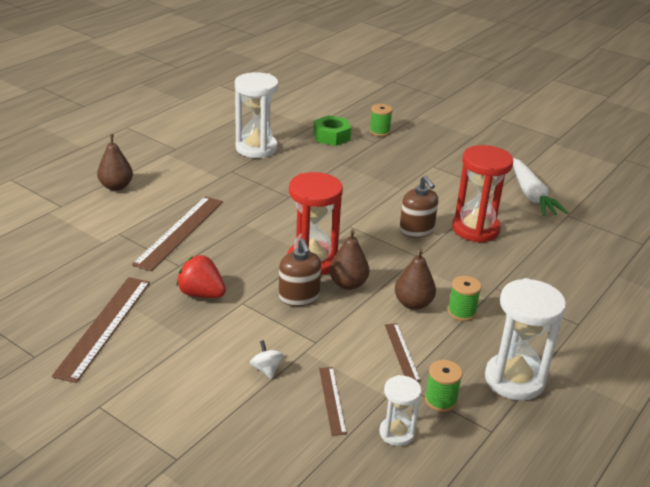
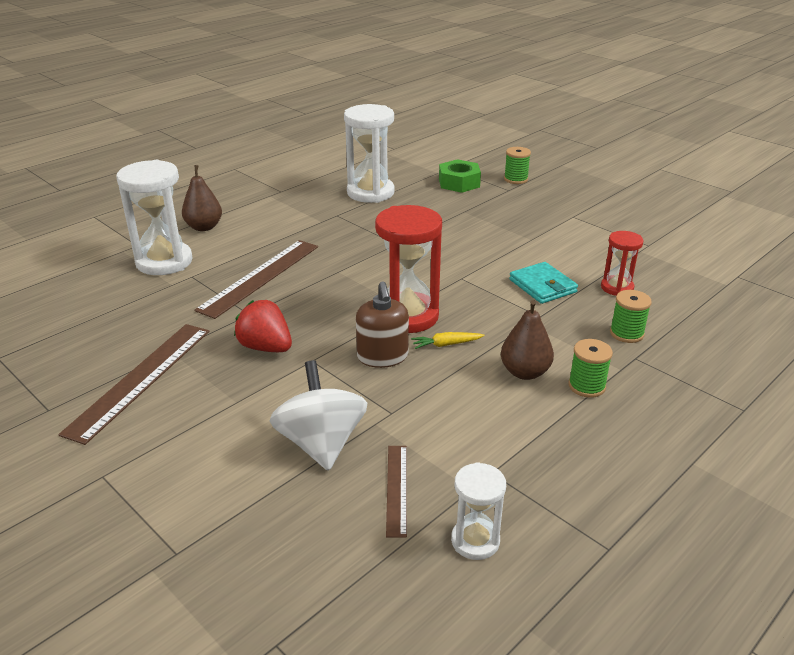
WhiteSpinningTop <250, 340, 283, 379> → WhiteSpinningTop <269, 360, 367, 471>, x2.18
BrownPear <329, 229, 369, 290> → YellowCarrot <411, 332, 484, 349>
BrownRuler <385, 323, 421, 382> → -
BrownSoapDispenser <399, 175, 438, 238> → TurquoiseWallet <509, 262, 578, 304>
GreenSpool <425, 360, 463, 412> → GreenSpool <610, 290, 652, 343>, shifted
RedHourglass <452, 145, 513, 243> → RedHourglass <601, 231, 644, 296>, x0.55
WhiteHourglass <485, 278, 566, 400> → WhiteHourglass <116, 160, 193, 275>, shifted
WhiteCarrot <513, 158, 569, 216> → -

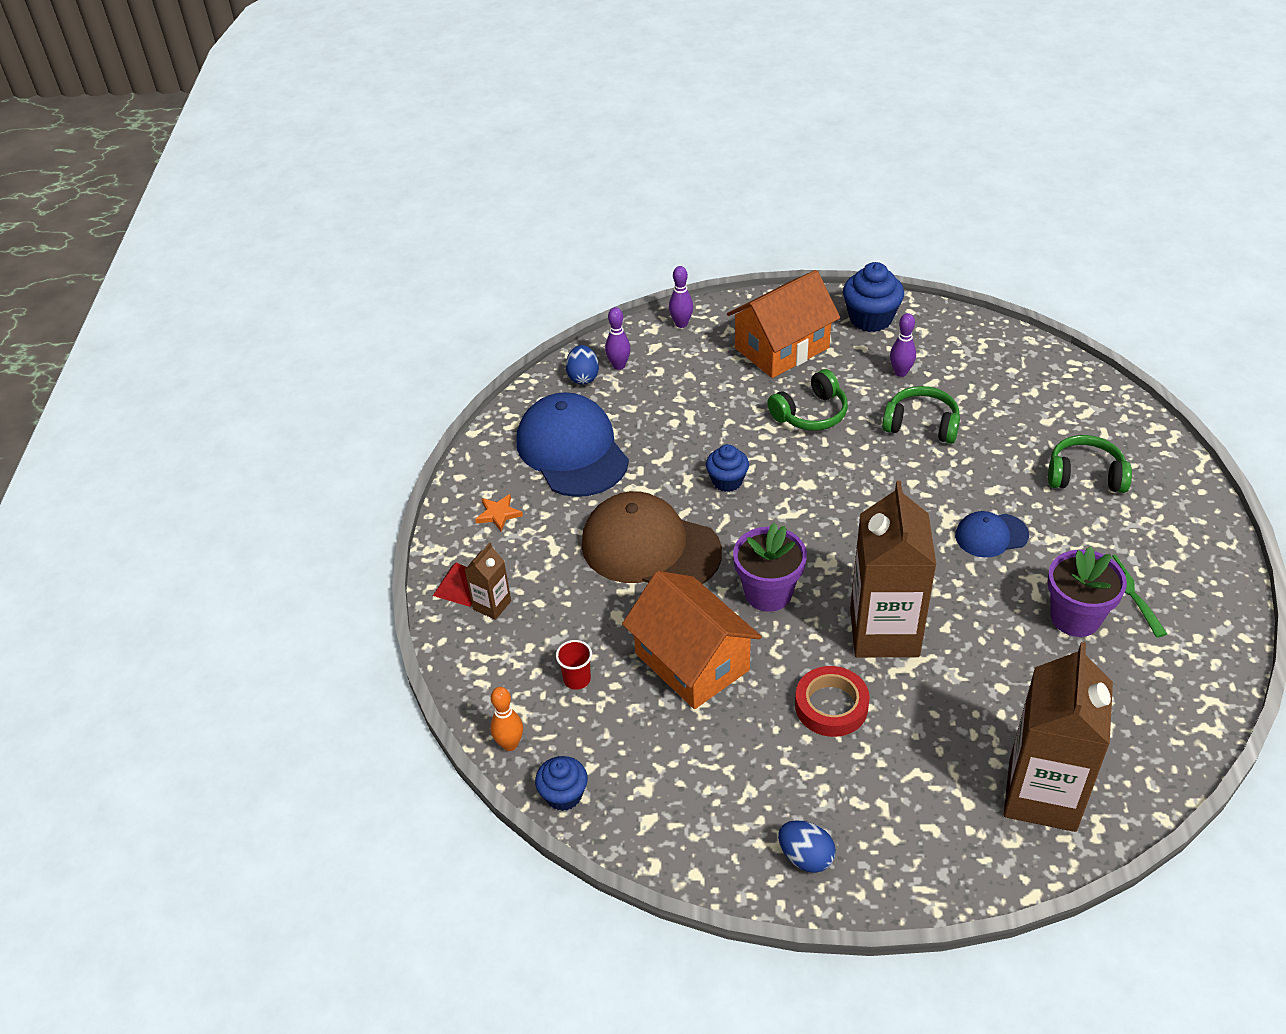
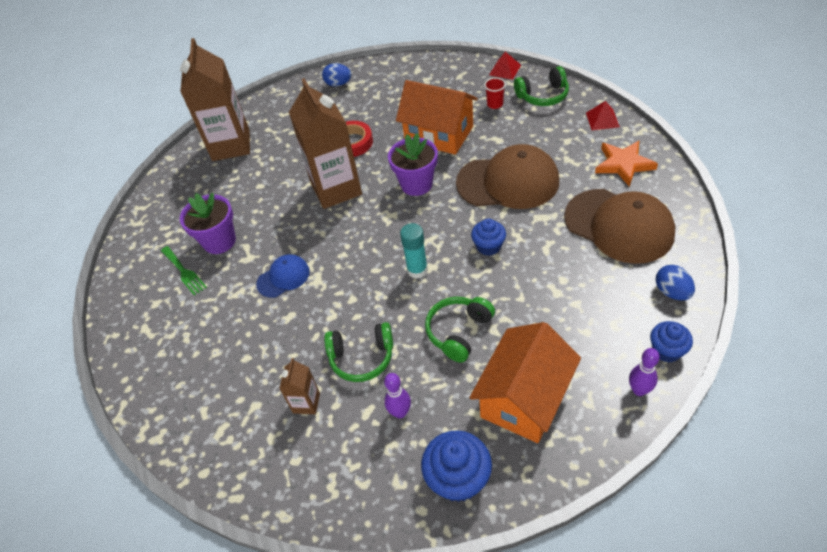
BrownCarton <465, 542, 511, 620> → BrownCarton <279, 358, 320, 414>, shifted
OrangeStar <475, 494, 523, 532> → OrangeStar <595, 141, 658, 187>, x1.74
OrangeBowlingPin <490, 687, 523, 751> → RedPyramid <489, 52, 521, 80>
BlueCap <516, 392, 629, 497> → BrownCap <564, 189, 676, 264>
BlueCupcake <535, 756, 588, 811> → BlueCupcake <650, 321, 693, 363>, shifted
PurpleBowlingPin <605, 307, 631, 370> → -
GreenHeadphones <1048, 435, 1132, 493> → GreenHeadphones <514, 66, 569, 106>, shifted
- → TurquoiseGlueStick <400, 223, 428, 279>

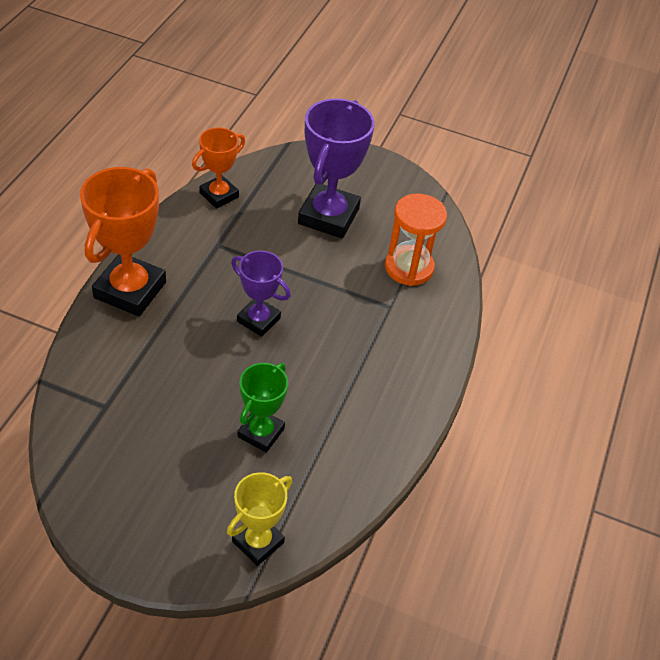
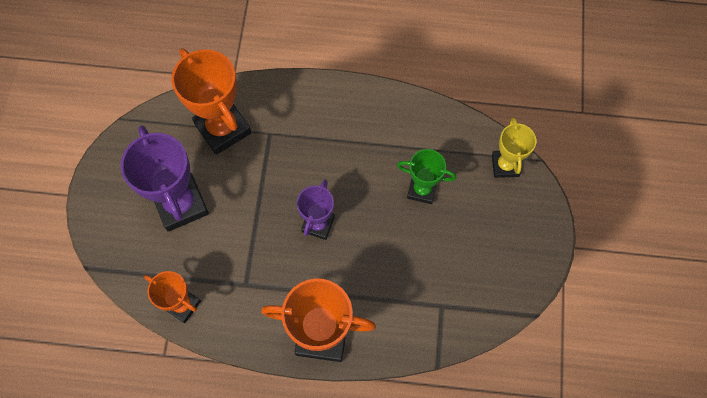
YellowTrophy <227, 472, 292, 566> → YellowTrophy <492, 117, 536, 178>, 60 degrees clockwise
PurpleTrophy <298, 98, 374, 238> → PurpleTrophy <121, 125, 209, 232>, 60 degrees clockwise
OrangeHourglass <385, 194, 447, 286> → OrangeTrophy <172, 48, 252, 155>

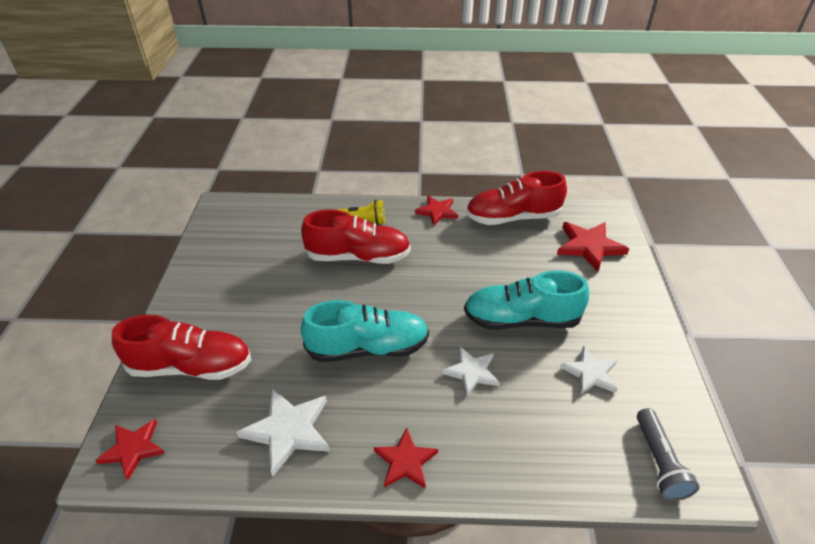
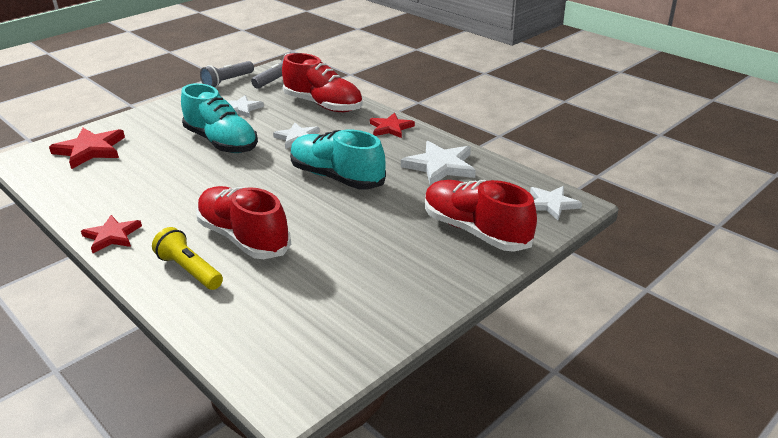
RedStar <95, 419, 165, 480> → WhiteStar <530, 186, 582, 220>
RedShoe <466, 171, 567, 225> → RedShoe <282, 53, 363, 112>, shifted
- → GreyFlashlight <200, 61, 254, 88>

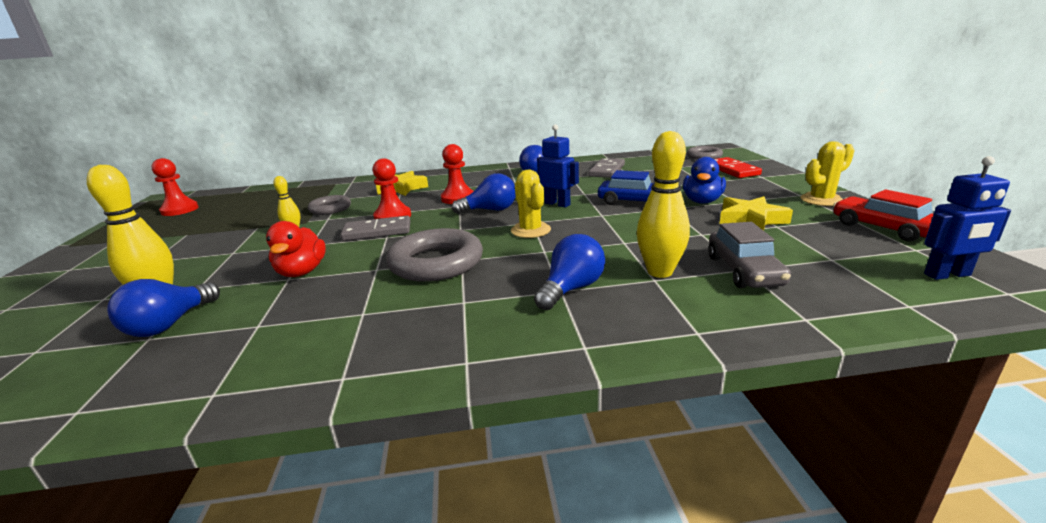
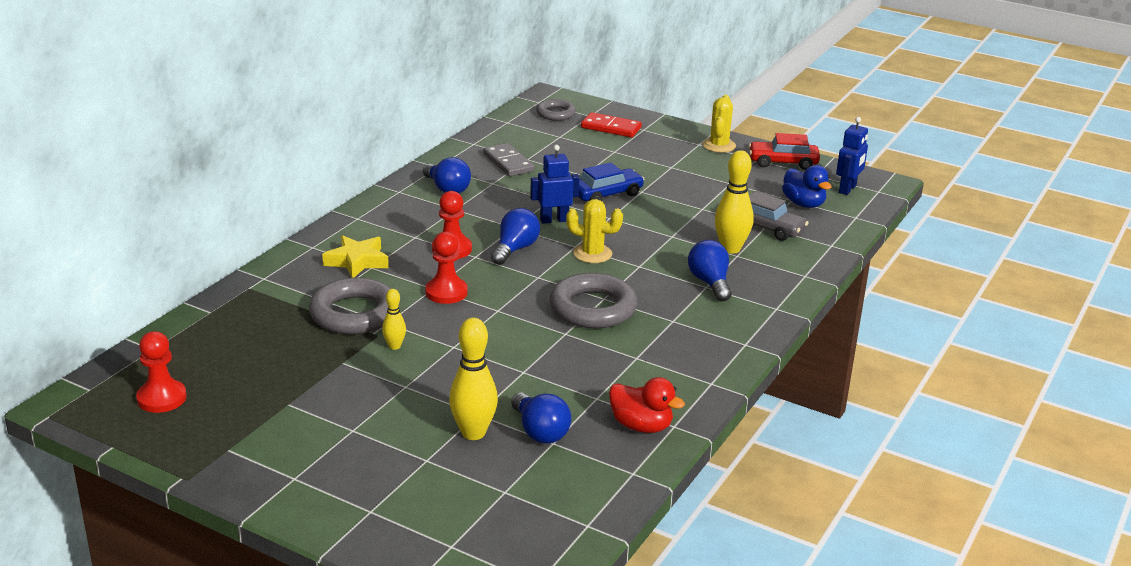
RedDuck <266, 221, 326, 277> → RedDuck <609, 377, 685, 433>, shifted
GreyRing <308, 195, 351, 215> → GreyRing <309, 277, 392, 334>, x1.71
GreyDomino <340, 216, 410, 241> → -
BlueDuck <683, 157, 726, 204> → BlueDuck <782, 165, 832, 208>, shifted
YellowStar <719, 196, 793, 231> → -

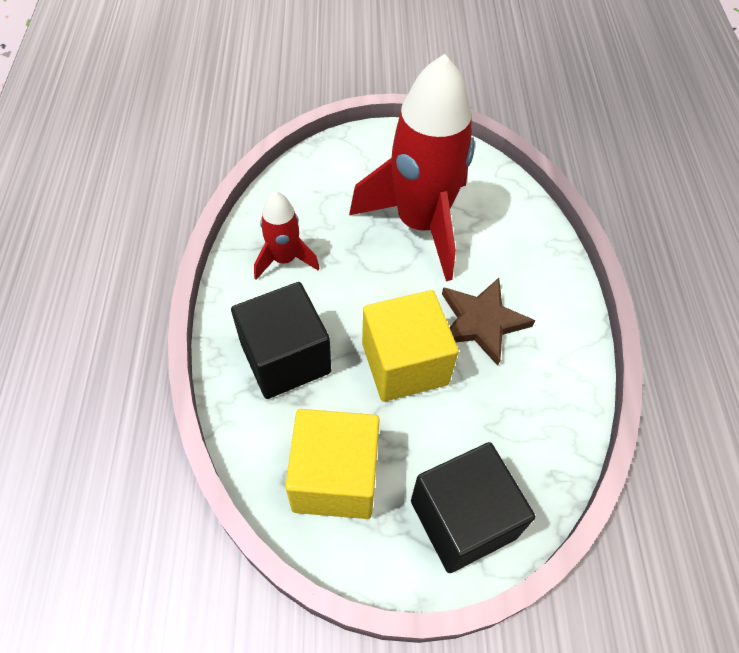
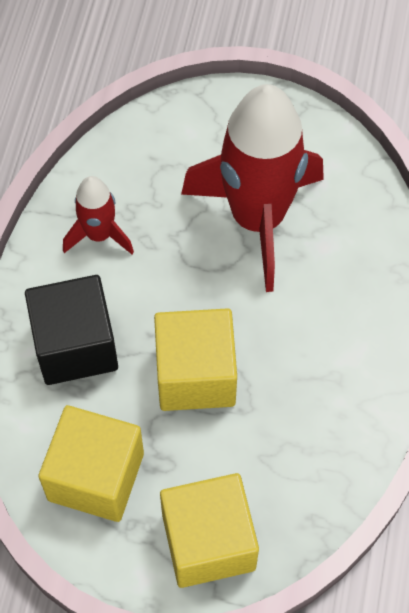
BlackCube <411, 442, 535, 573> → YellowCube <160, 473, 259, 588>
BrownStar <442, 278, 535, 366> → -

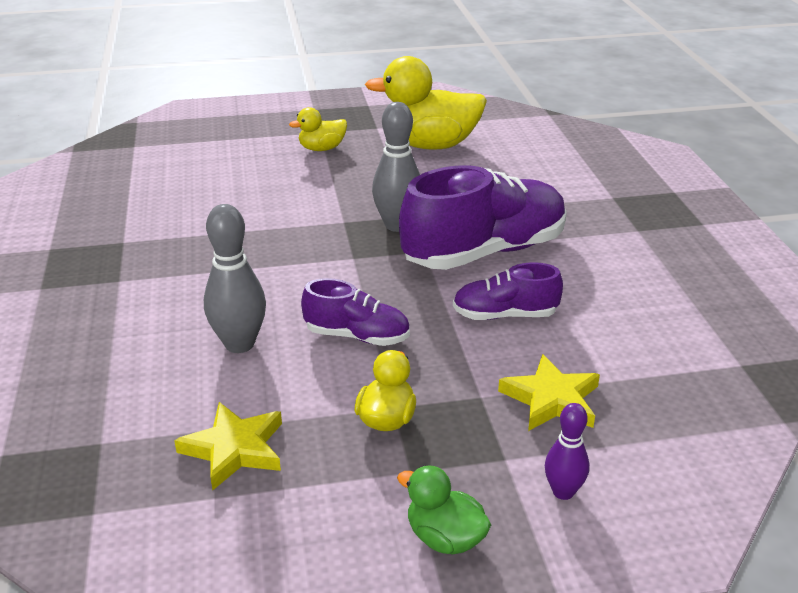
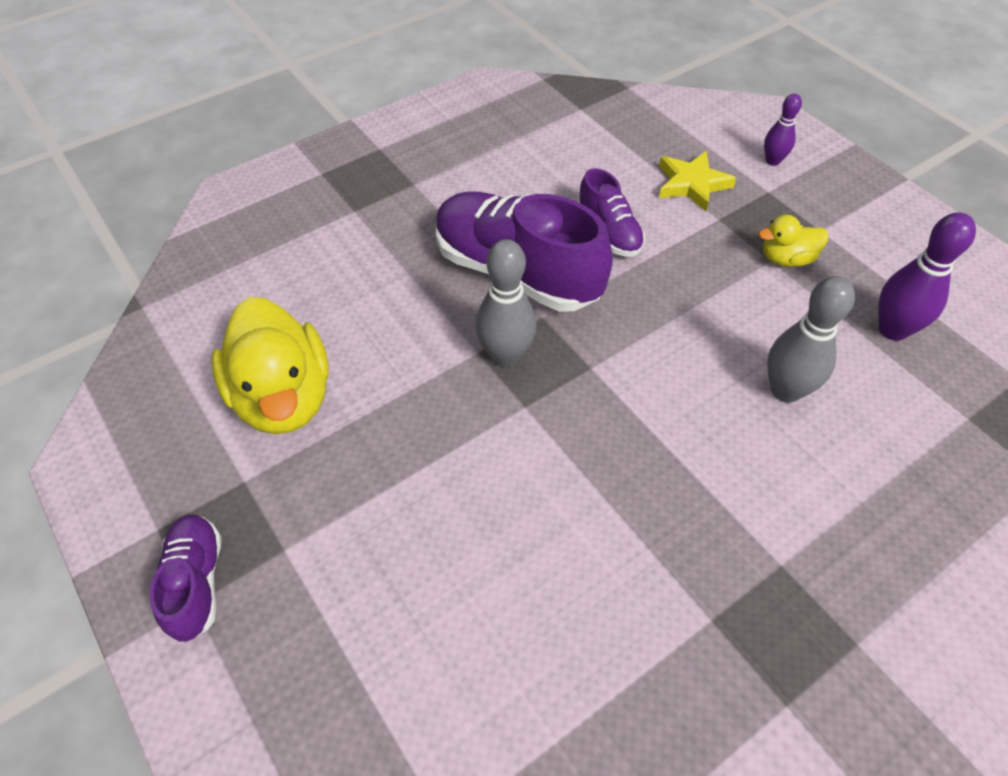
YellowStar <174, 402, 282, 490> → PurpleBowlingPin <878, 213, 976, 341>
YellowDuck <289, 107, 347, 151> → -
PurpleShoe <301, 278, 410, 346> → PurpleShoe <149, 514, 221, 642>, shifted
GreenDuck <397, 465, 491, 555> → -

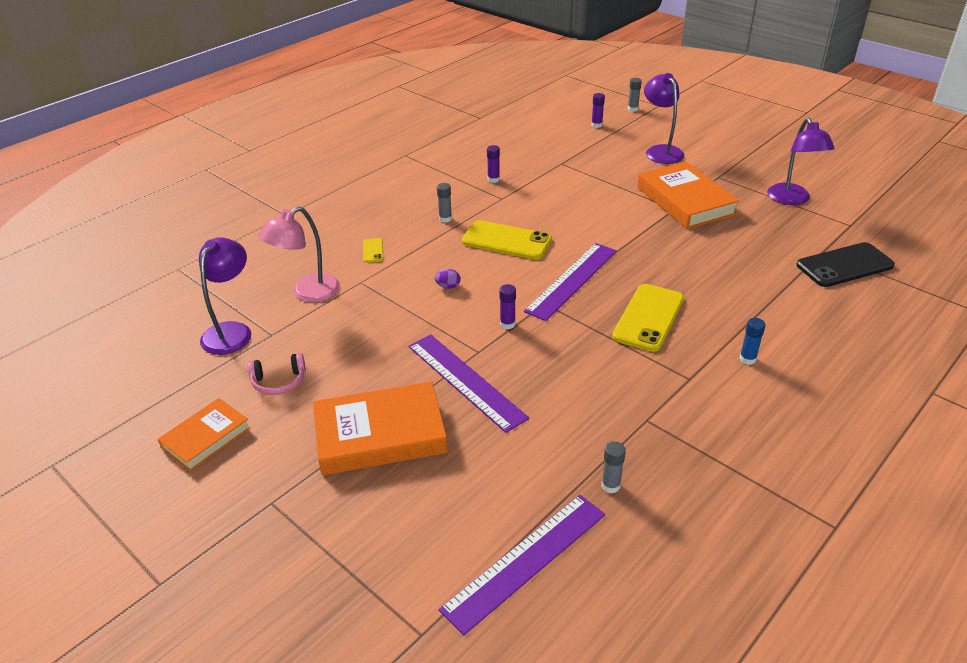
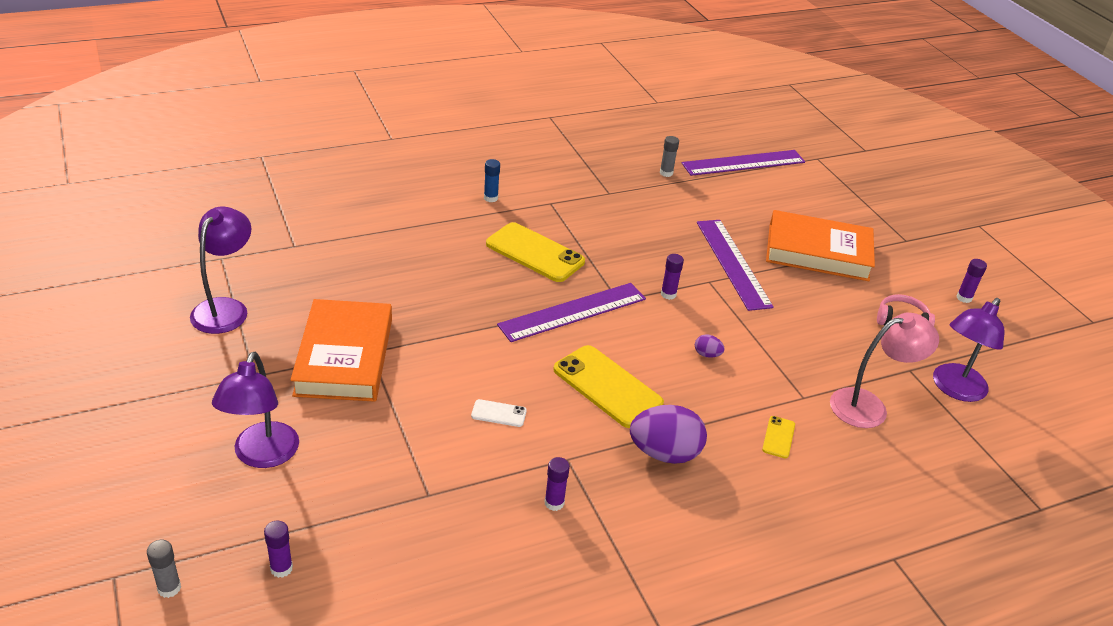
OrangeBook <158, 398, 251, 471> → PurpleGlueStick <957, 259, 987, 303>
GreyGlueStick <437, 183, 452, 222> → PurpleEgg <630, 405, 707, 464>
YellowPhone <612, 284, 684, 352> → YellowPhone <486, 222, 585, 282>, 75 degrees clockwise
BlackPhone <796, 242, 895, 287> → -
- → WhitePhone <471, 399, 527, 427>

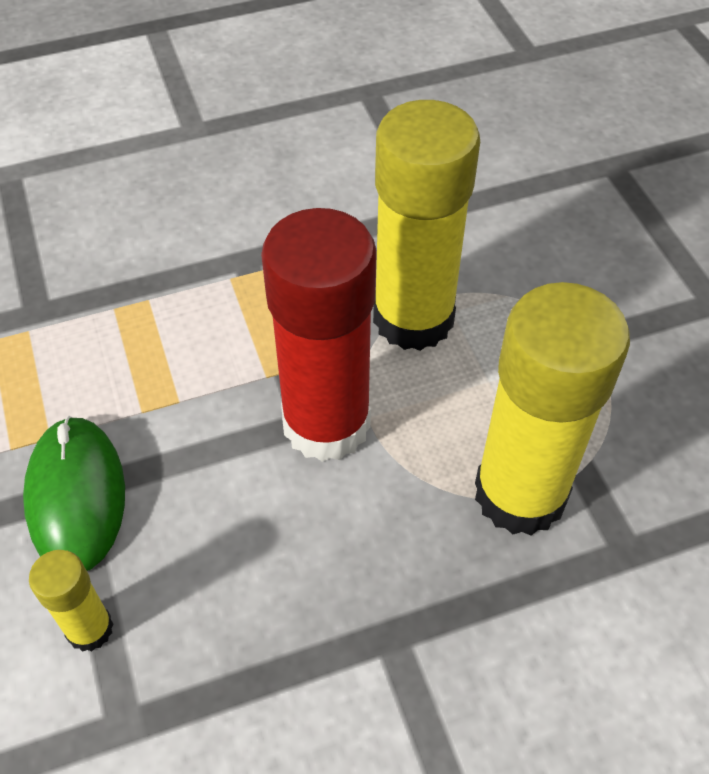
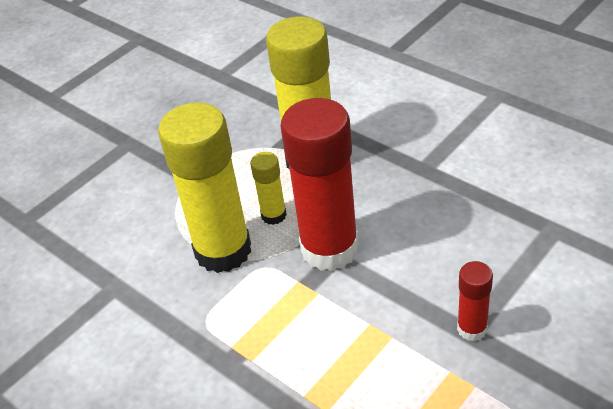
GreenMouse <23, 416, 125, 571> → RedGlueStick <457, 261, 493, 341>
YellowGlueStick <29, 550, 113, 652> → YellowGlueStick <250, 152, 287, 225>, shifted

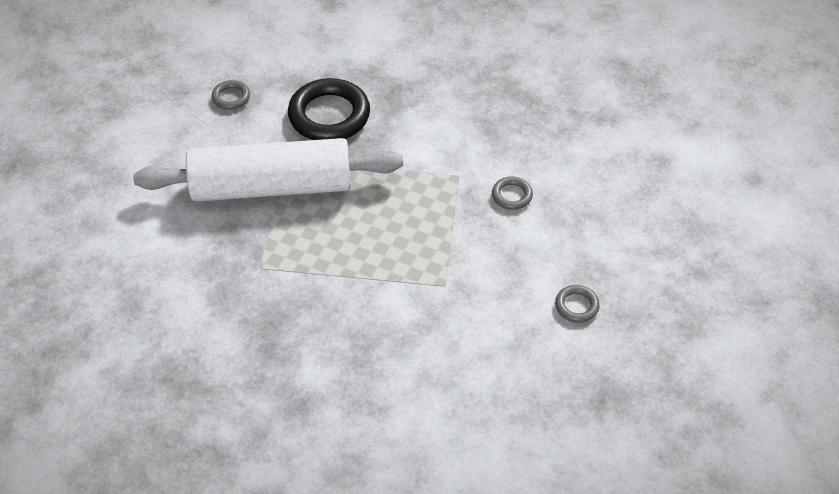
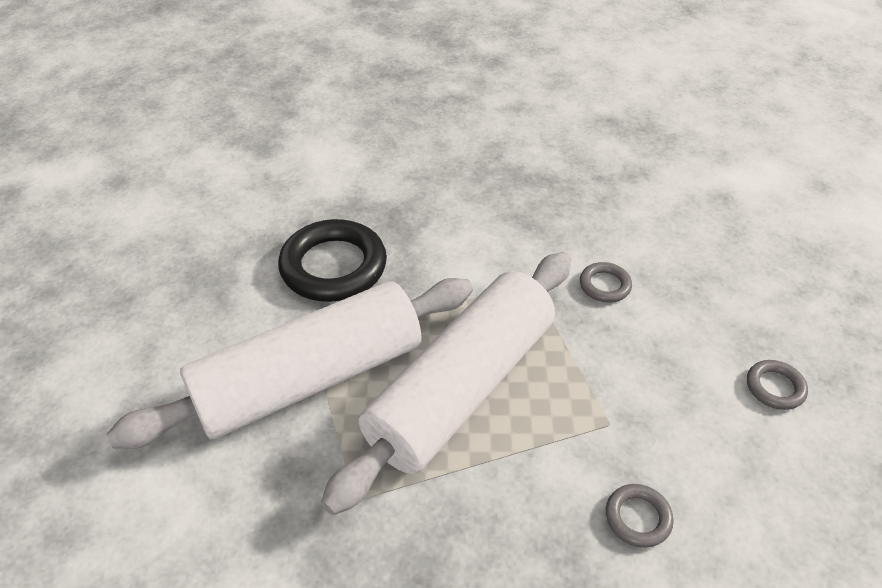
GreyRing <212, 80, 250, 110> → GreyRing <606, 484, 674, 548>, shifted
- → WhiteRollingPin <321, 252, 571, 515>

